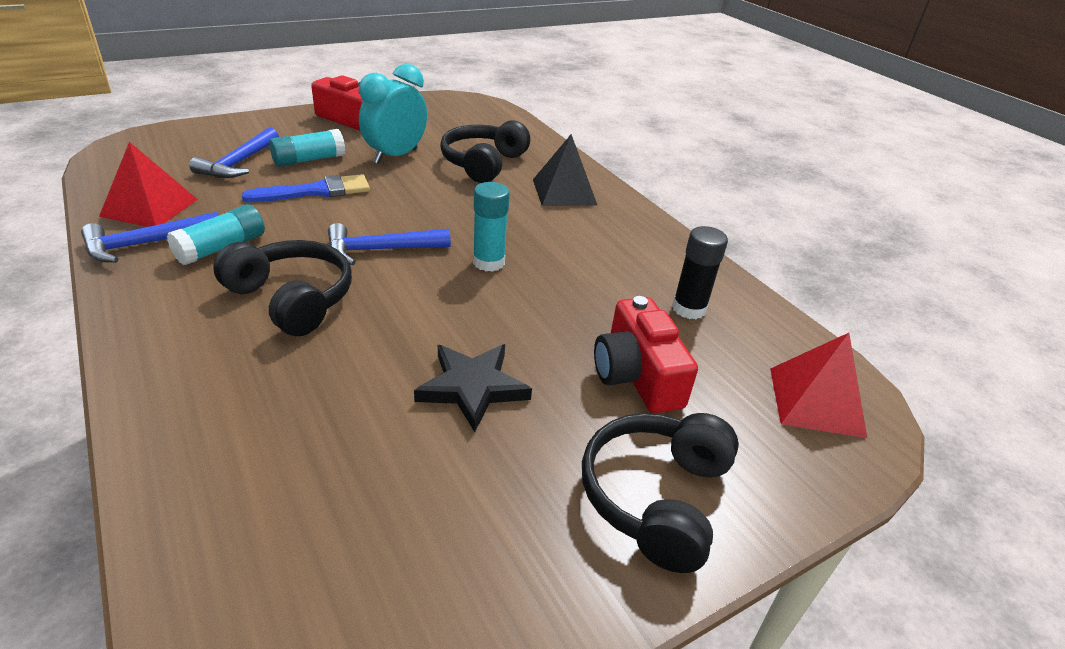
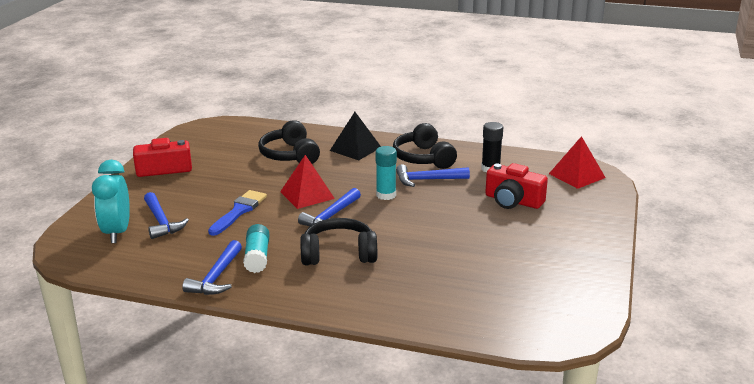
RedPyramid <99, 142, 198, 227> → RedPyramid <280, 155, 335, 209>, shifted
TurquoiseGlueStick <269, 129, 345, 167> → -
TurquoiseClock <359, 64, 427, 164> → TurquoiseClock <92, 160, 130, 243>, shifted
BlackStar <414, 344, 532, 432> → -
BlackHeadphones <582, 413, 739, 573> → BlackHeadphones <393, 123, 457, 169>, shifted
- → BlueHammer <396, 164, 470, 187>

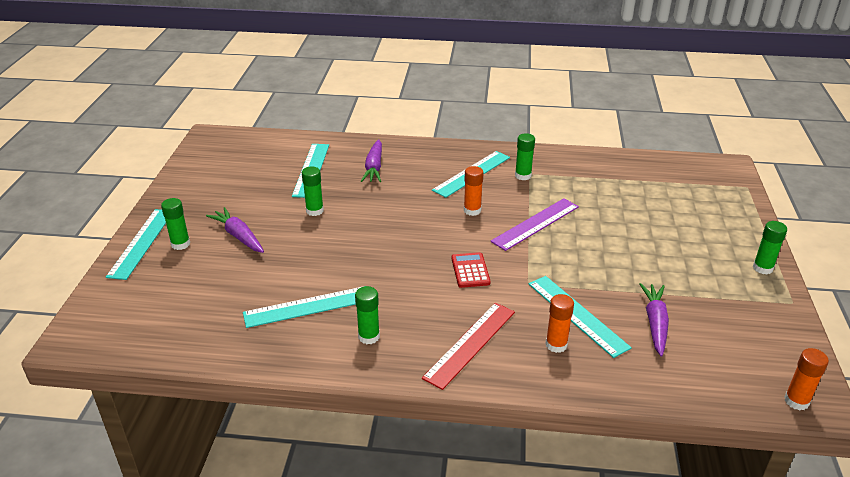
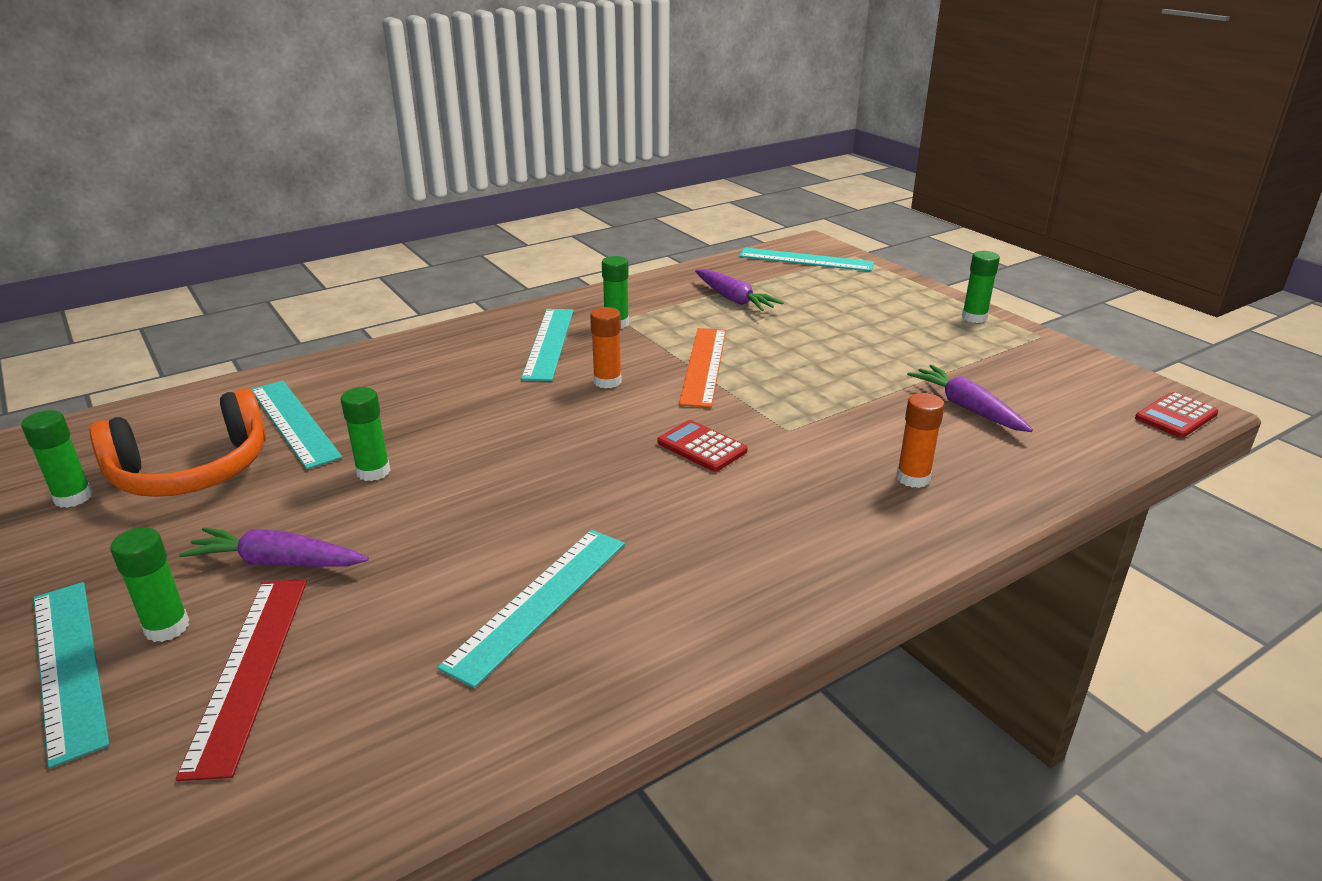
GreenGlueStick <355, 286, 380, 344> → GreenGlueStick <21, 410, 93, 508>, shifted
PurpleCarrot <361, 139, 382, 182> → PurpleCarrot <695, 269, 784, 311>, shifted
RedRuler <422, 303, 515, 390> → RedRuler <176, 579, 307, 781>, shifted
PurpleRuler <491, 198, 579, 251> → OrangeRuler <679, 328, 726, 408>
TurquoiseRuler <529, 276, 632, 358> → TurquoiseRuler <739, 247, 874, 272>, shifted
OrangeGlueStick <784, 348, 829, 410> → RedCalculator <1135, 392, 1218, 438>
- → OrangeHeadphones <89, 388, 266, 497>

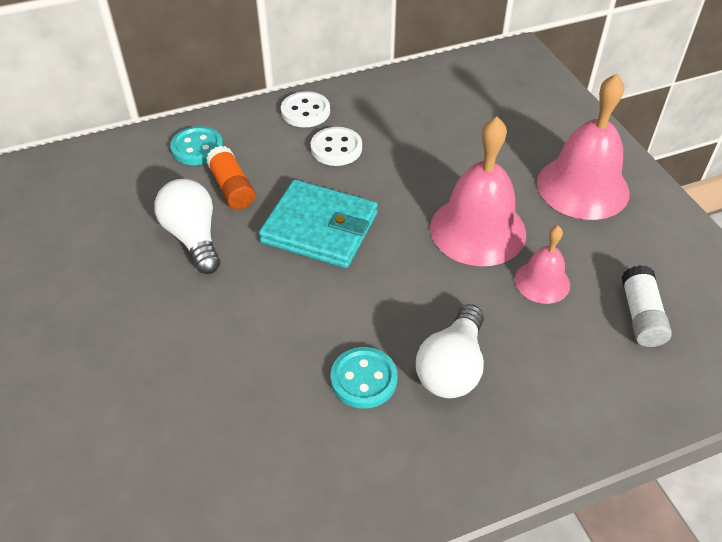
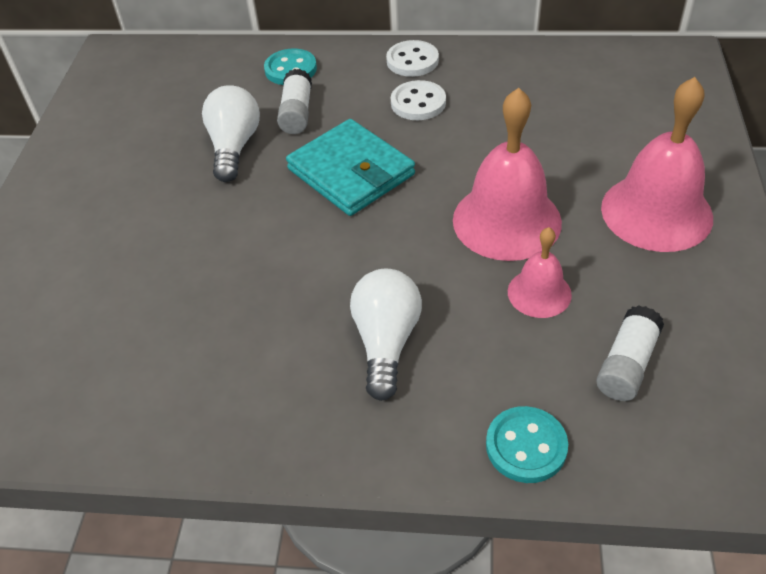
OrangeGlueStick <206, 146, 255, 210> → WhiteGlueStick <277, 69, 312, 134>
TurquoiseButton <331, 347, 398, 409> → TurquoiseButton <486, 406, 568, 483>, shifted
WhiteLightBulb <416, 304, 484, 398> → WhiteLightBulb <350, 269, 422, 401>, 135 degrees clockwise

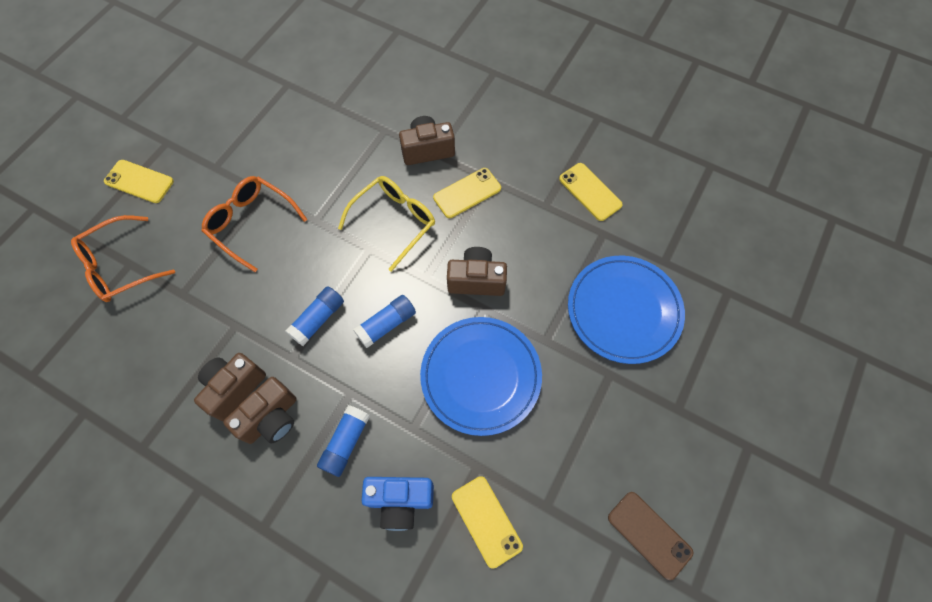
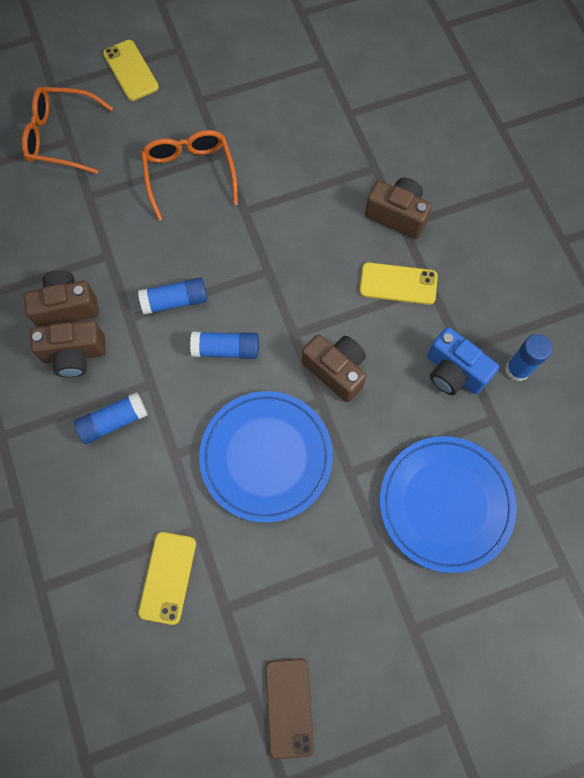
YellowGlasses <338, 176, 435, 272> → -
BlueCamera <361, 477, 434, 531> → BlueCamera <427, 327, 499, 395>, shifted
YellowPhone <559, 163, 623, 221> → BlueGlueStick <505, 334, 552, 381>

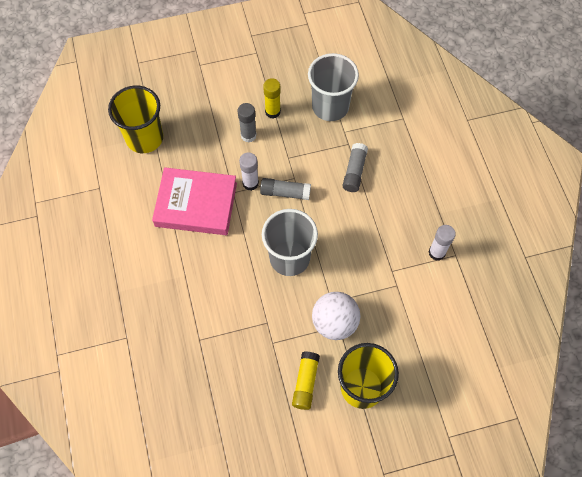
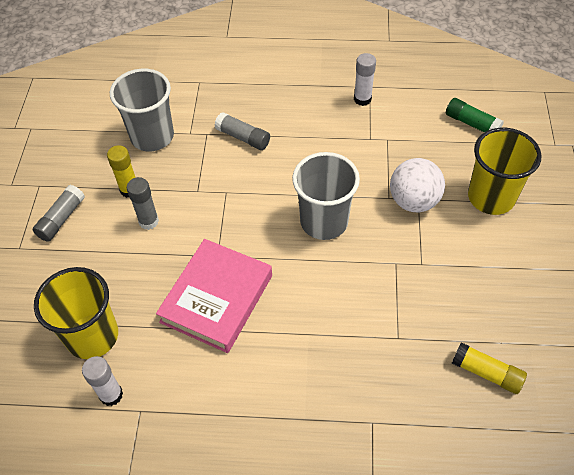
WhiteGlueStick <239, 152, 259, 191> → WhiteGlueStick <82, 356, 123, 406>, shifted
GreyGlueStick <260, 178, 311, 200> → GreyGlueStick <32, 185, 85, 242>, shifted
YellowGlueStick <292, 351, 320, 410> → YellowGlueStick <452, 342, 527, 394>, shifted
- → GreenGlueStick <446, 98, 504, 132>

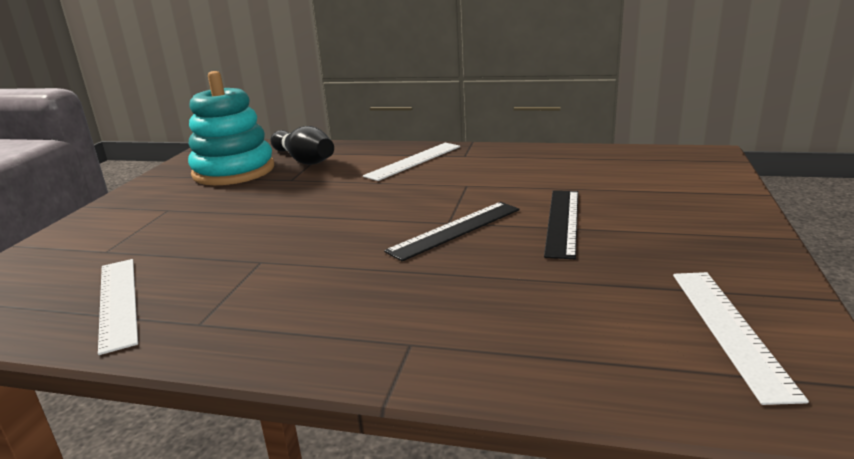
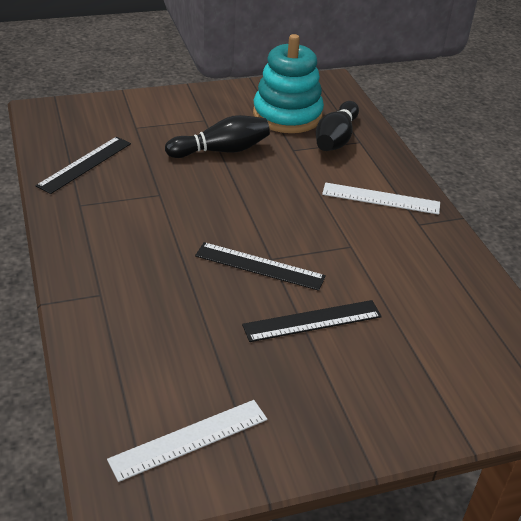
WhiteRuler <98, 259, 138, 355> → BlackRuler <36, 137, 131, 194>
- → BlackBowlingPin <165, 115, 270, 158>

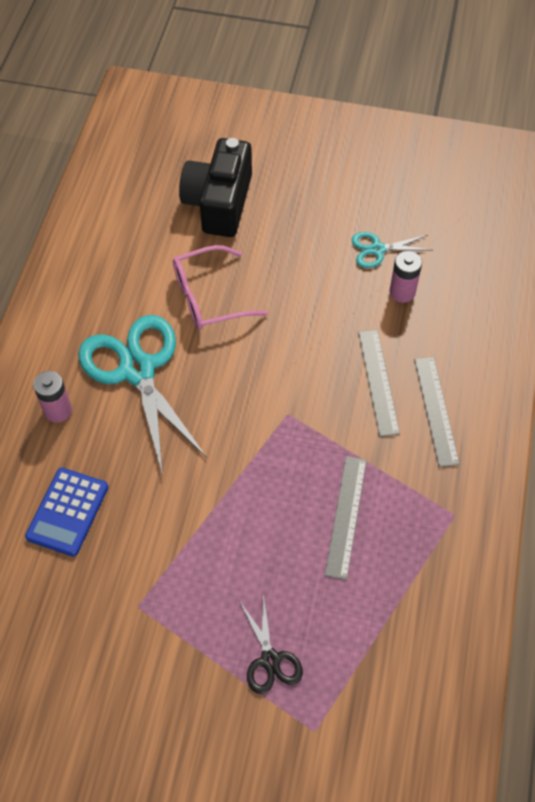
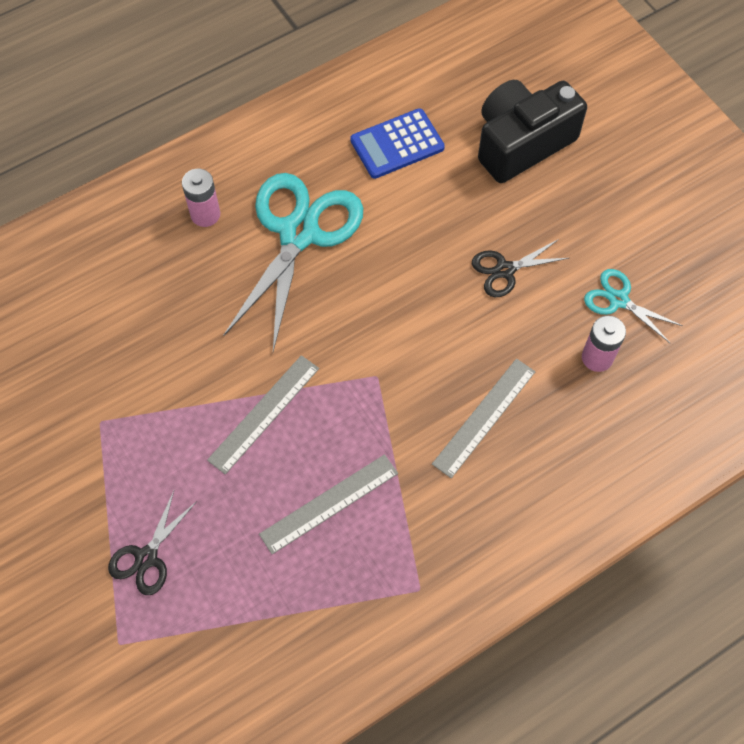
BlueCalculator <25, 468, 108, 557> → BlueCalculator <350, 108, 445, 179>, shifted
PinkGlasses <173, 245, 268, 330> → -
GreyRuler <414, 357, 460, 467> → GreyRuler <207, 355, 319, 475>, shifted
- → BlackScissors <472, 239, 569, 297>

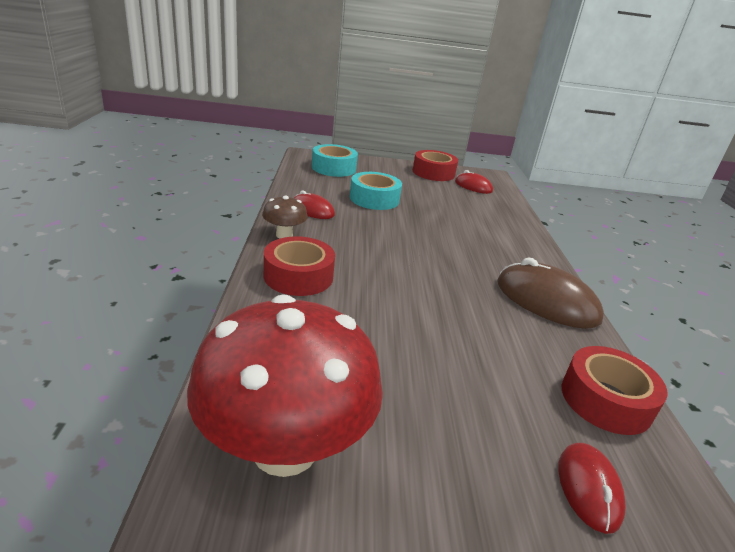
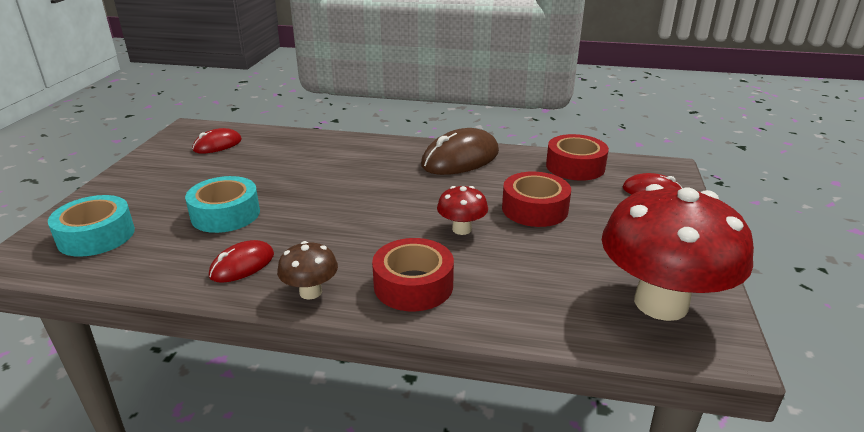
RedTape <413, 150, 458, 181> → RedTape <502, 172, 571, 227>, shifted
- → RedMushroom <437, 186, 488, 235>

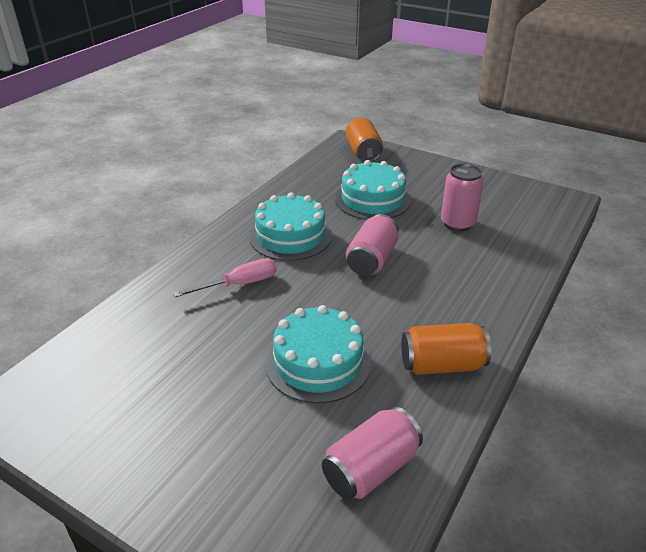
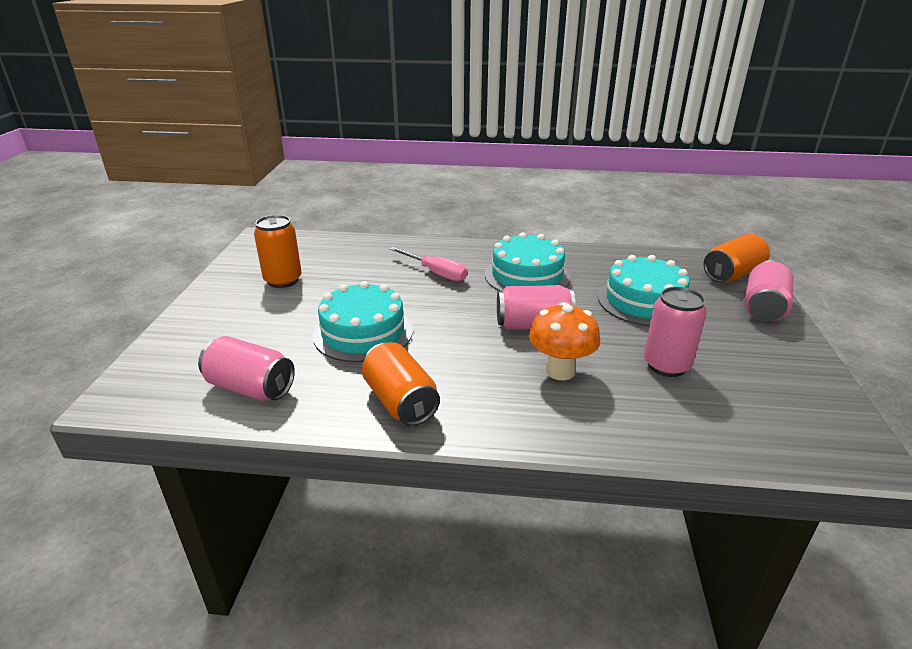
- → OrangeCan <254, 215, 302, 288>
- → OrangeMushroom <529, 302, 600, 381>
- → PinkCan <744, 260, 794, 322>

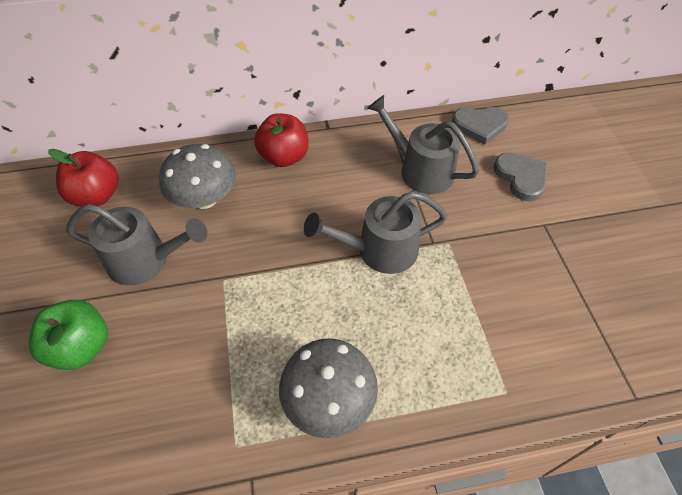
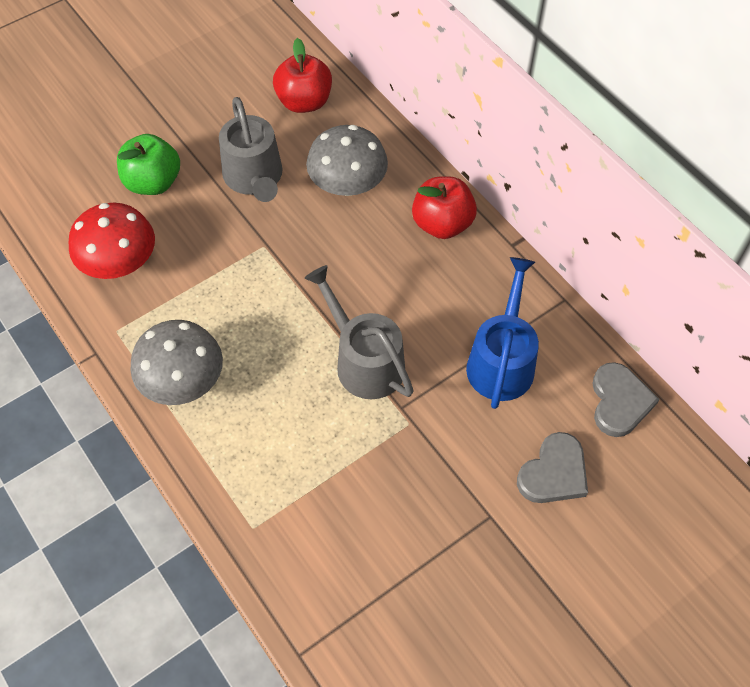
GreyWateringCan <367, 95, 479, 194> → BlueWateringCan <466, 257, 539, 409>
GreyHeart <452, 107, 509, 145> → GreyHeart <592, 362, 660, 437>, 150 degrees counterclockwise
- → RedMushroom <68, 203, 155, 279>

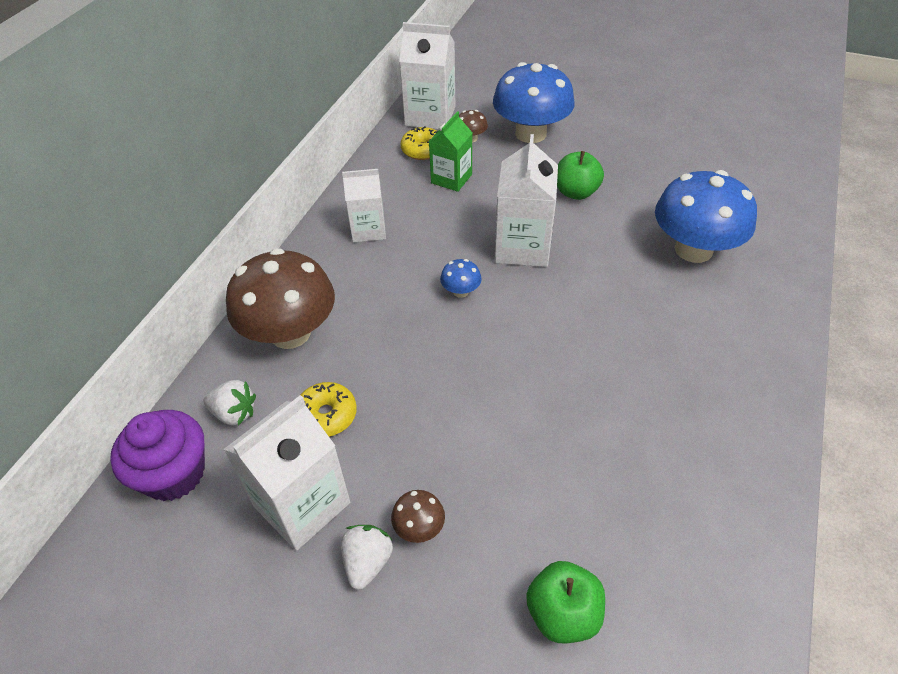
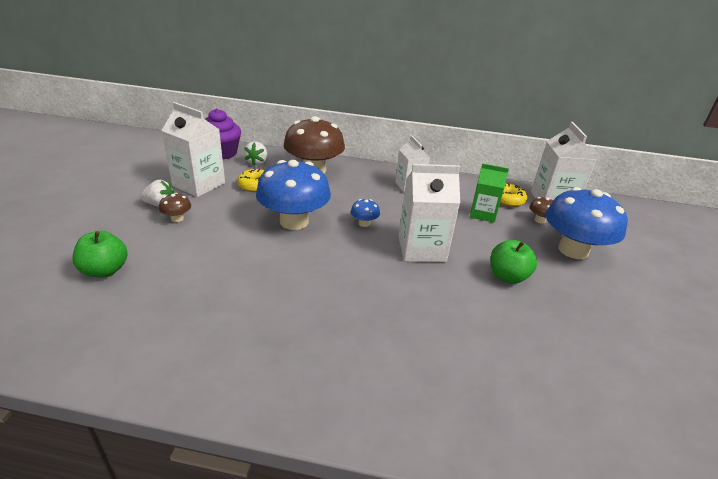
BlueMushroom <655, 170, 757, 263> → BlueMushroom <256, 160, 331, 230>, shifted

